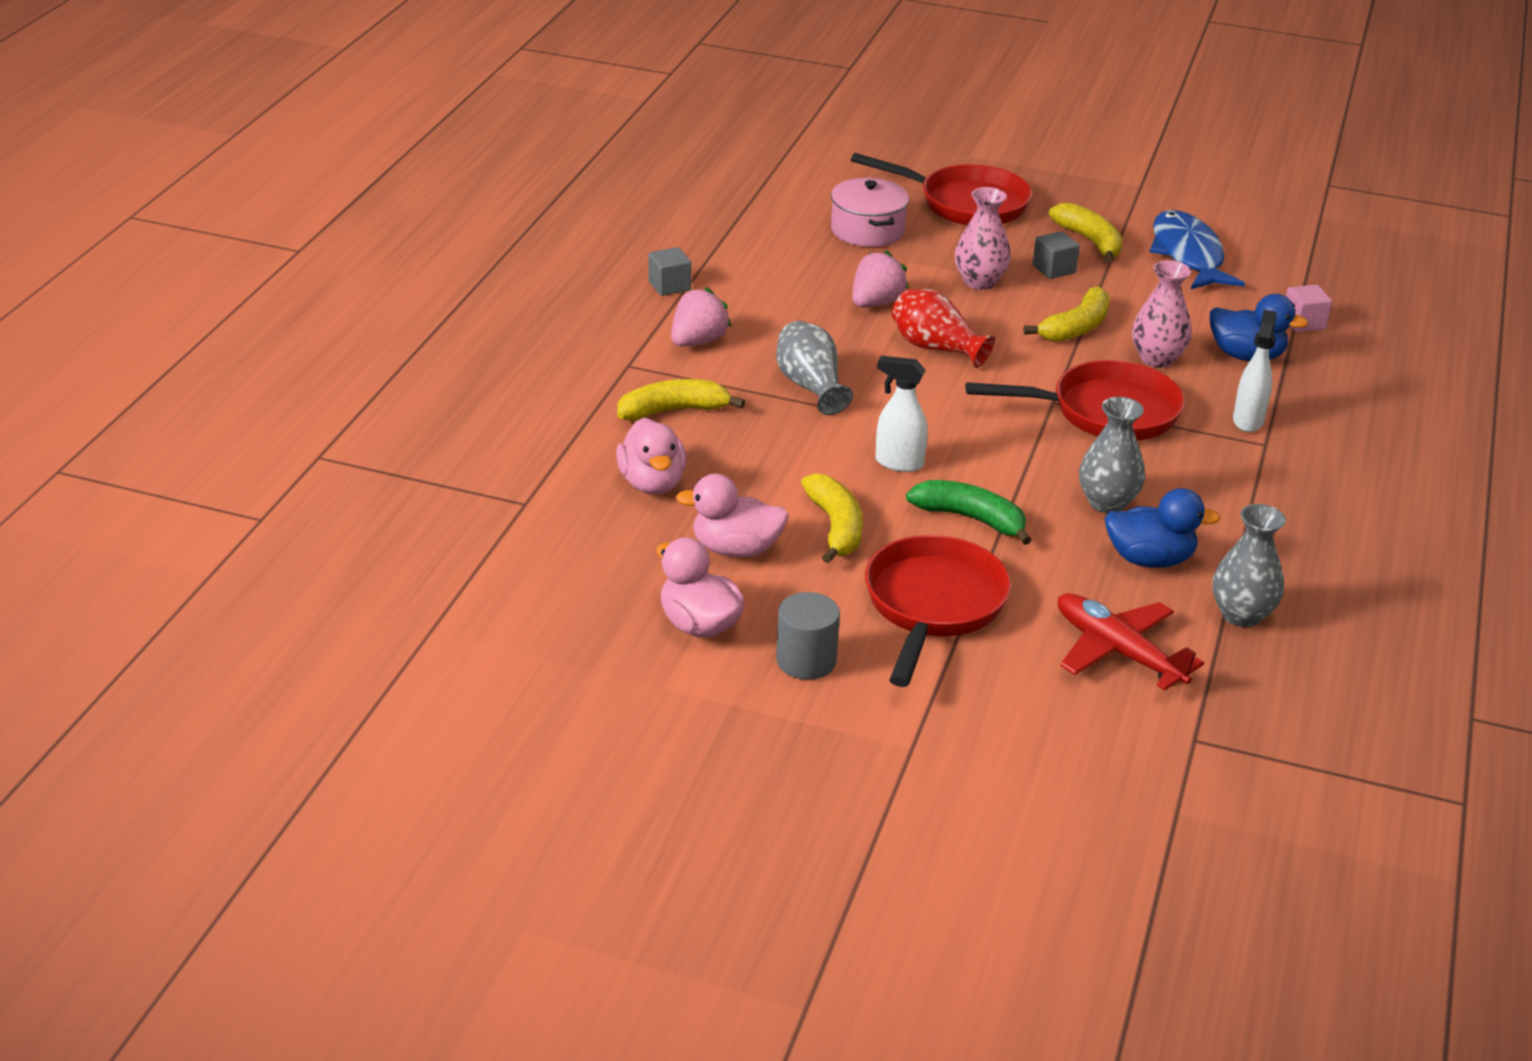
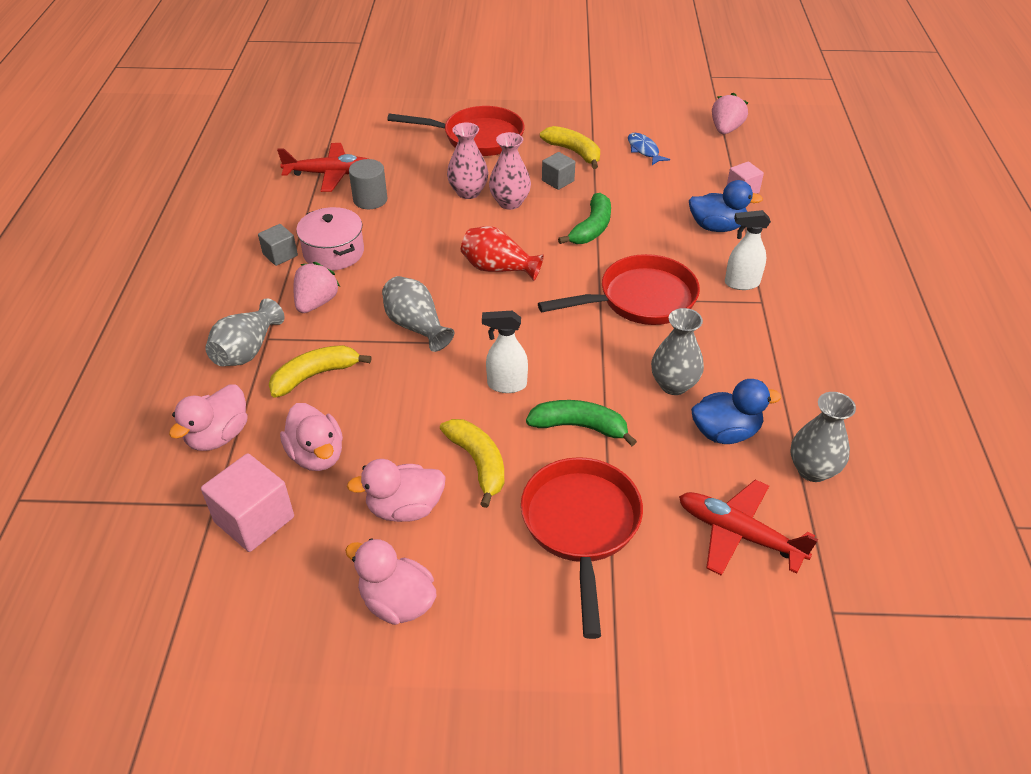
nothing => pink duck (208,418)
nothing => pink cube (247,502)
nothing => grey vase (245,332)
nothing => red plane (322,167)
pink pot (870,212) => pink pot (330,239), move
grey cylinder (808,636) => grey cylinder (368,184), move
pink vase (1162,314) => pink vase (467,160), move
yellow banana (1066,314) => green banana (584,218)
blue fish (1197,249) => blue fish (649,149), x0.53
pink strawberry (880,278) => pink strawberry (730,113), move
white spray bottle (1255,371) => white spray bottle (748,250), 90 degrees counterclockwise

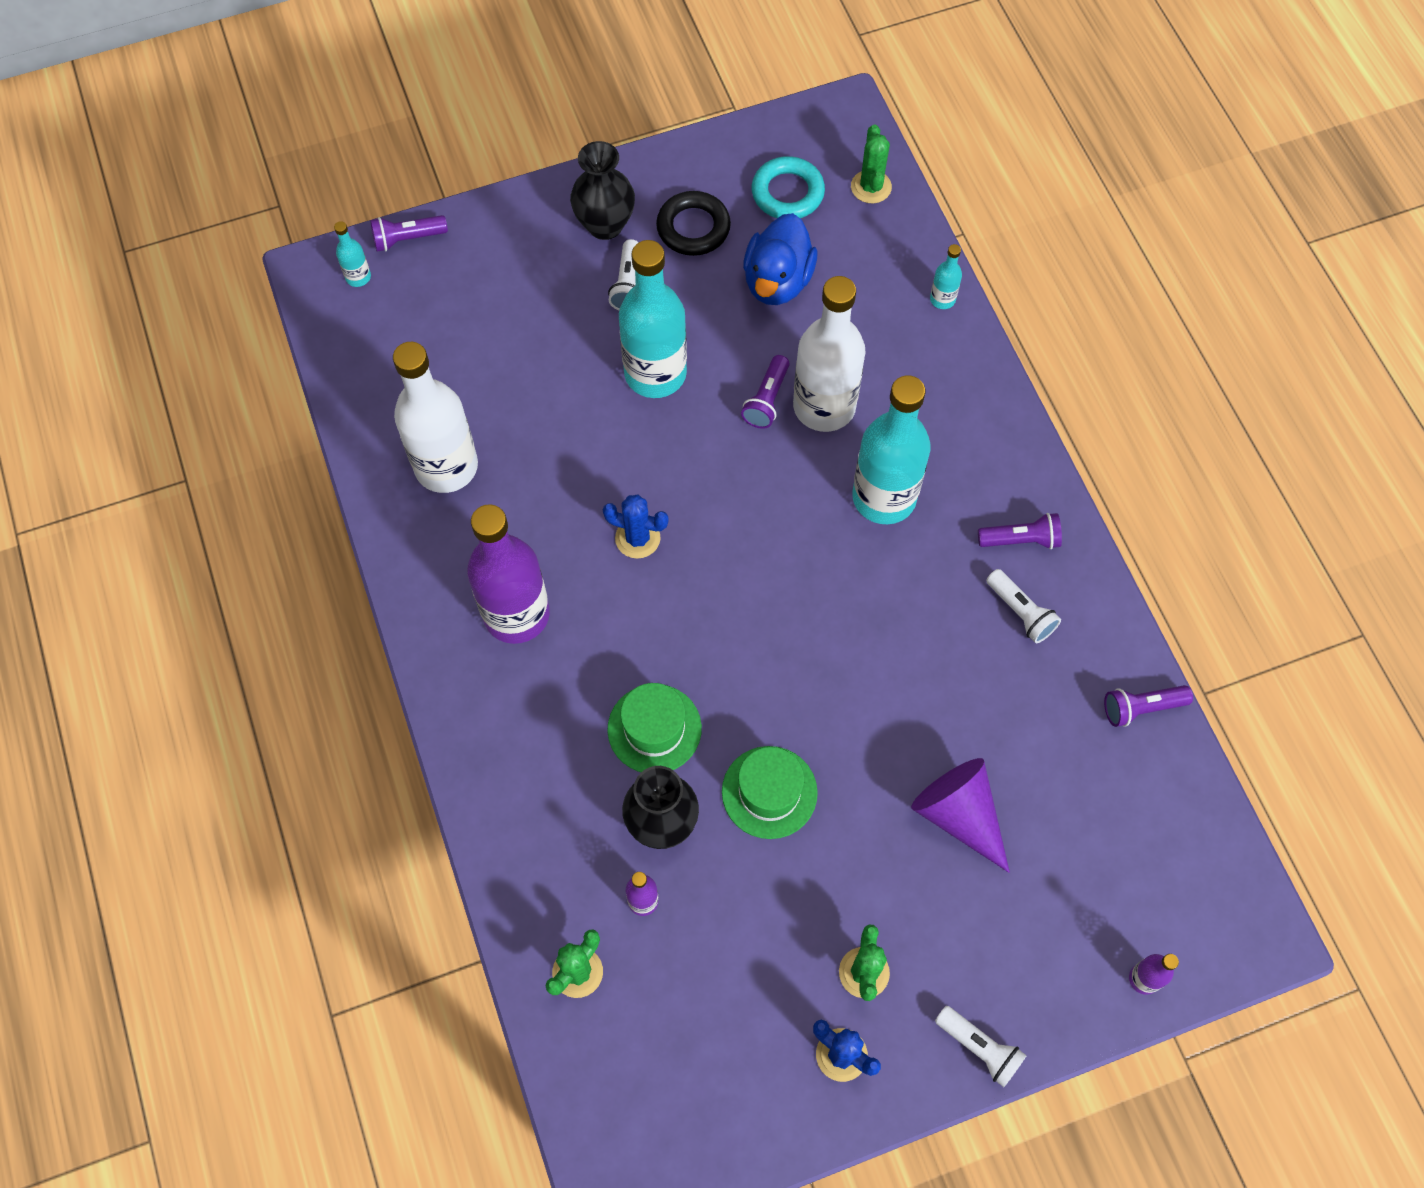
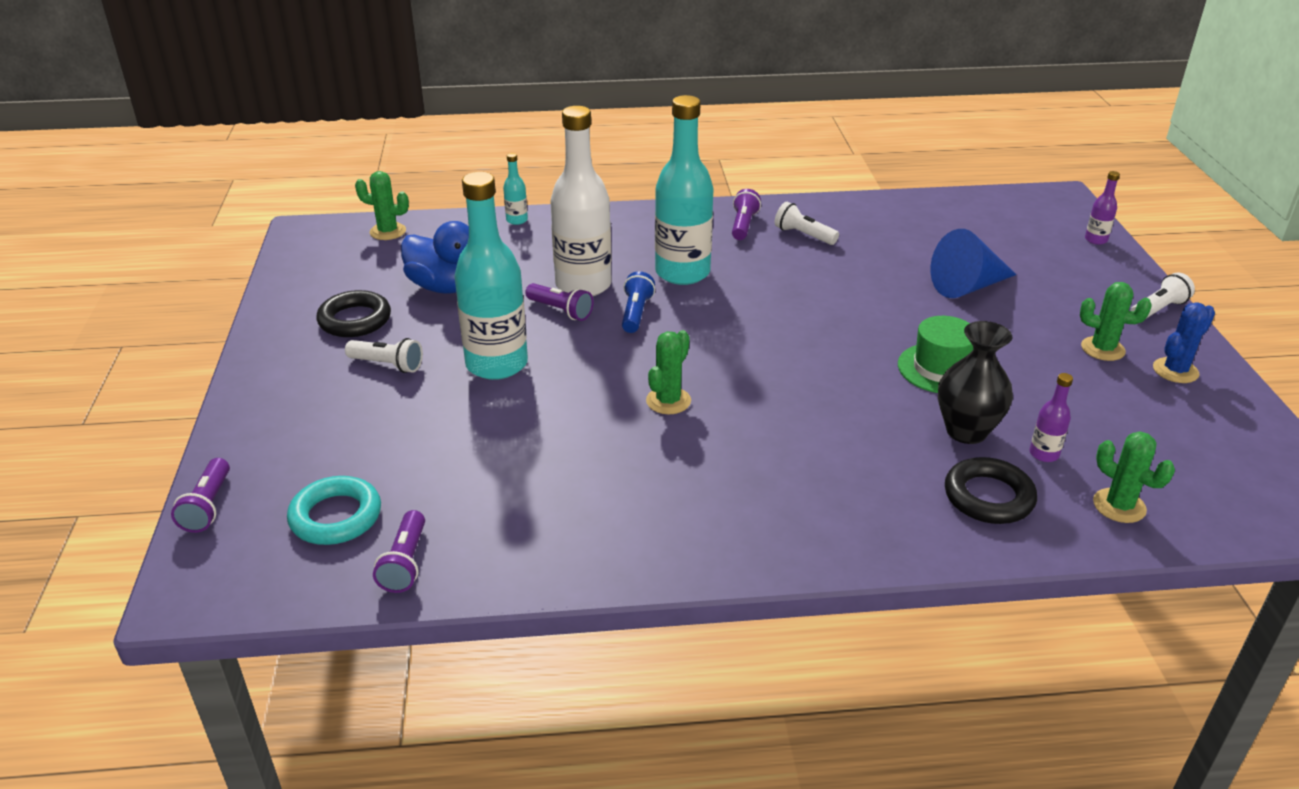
turquoise ring (788,187) => turquoise ring (334,510), move
purple flashlight (1148,706) => purple flashlight (399,551), move
nothing => blue flashlight (638,302)
blue cactus (636,527) => green cactus (668,372)
white flashlight (1023,606) => white flashlight (806,223), 120 degrees counterclockwise
purple cone (960,815) => blue cone (974,263)
nothing => black ring (991,490)
turquoise bottle (352,254) => nothing
white bottle (435,417) => nothing
purple bottle (508,574) => nothing
black vase (602,190) => nothing
green hat (654,727) => nothing

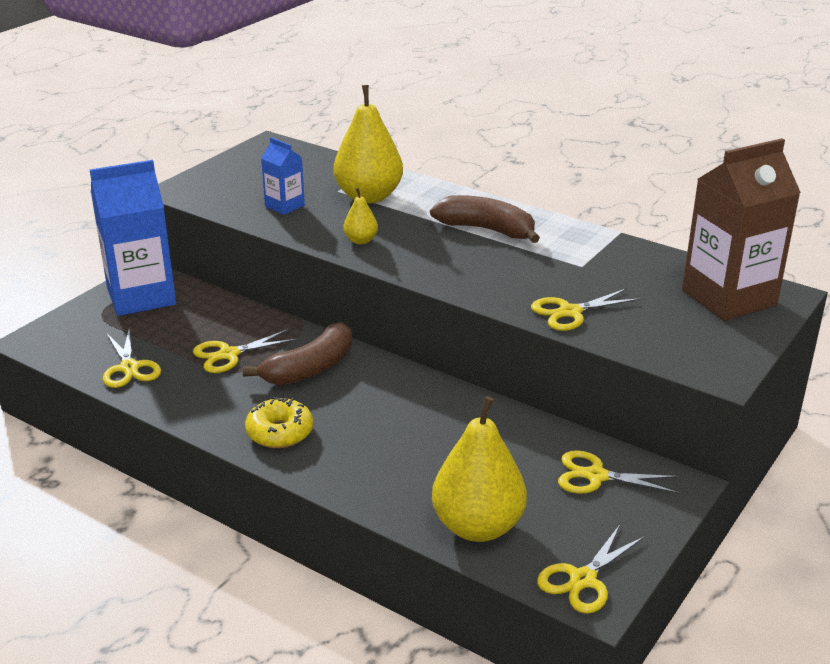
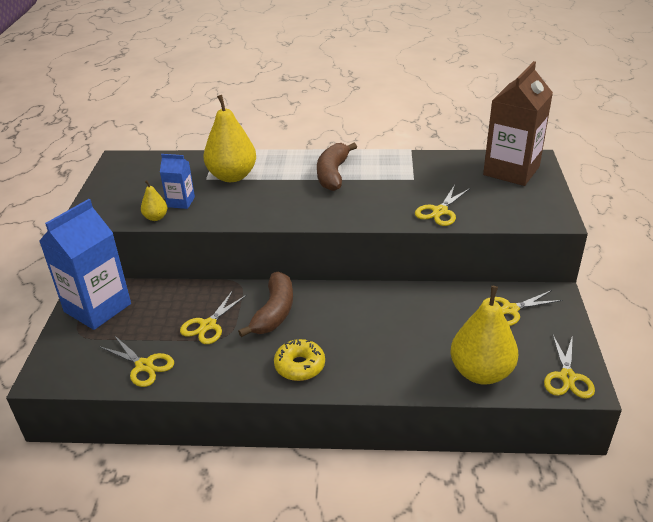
yellow pear (360,216) => yellow pear (154,200), move
brown banana (485,219) => brown banana (337,167), 75 degrees counterclockwise

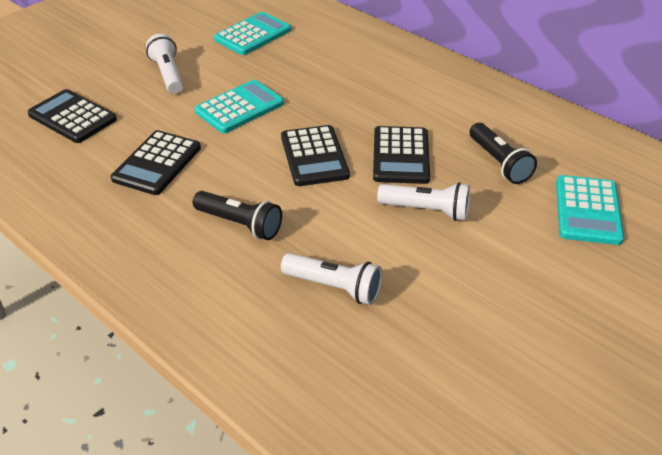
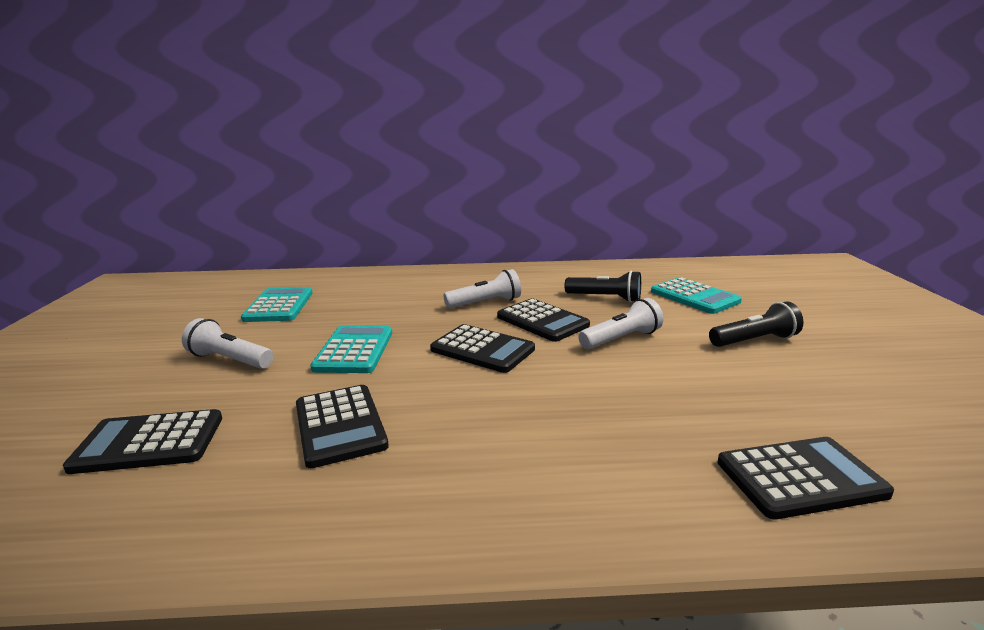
white flashlight (331,279) => white flashlight (482,288), move
black flashlight (237,215) => black flashlight (756,324), move
nothing => black calculator (806,478)

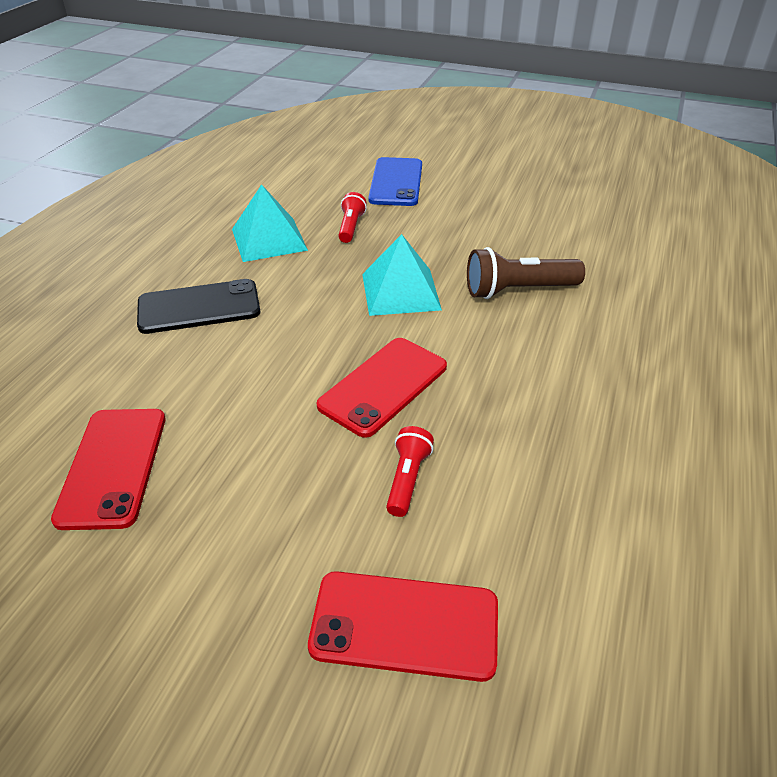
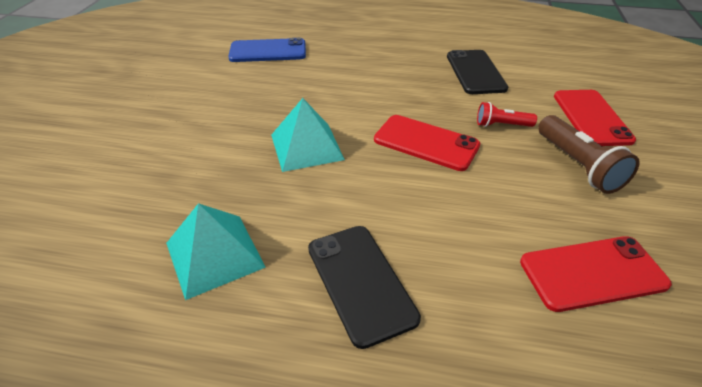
blue phone (395,181) => blue phone (267,50), move
nothing => black phone (477,72)
brown flashlight (526,273) => brown flashlight (589,154), move
red flashlight (352,217) => nothing

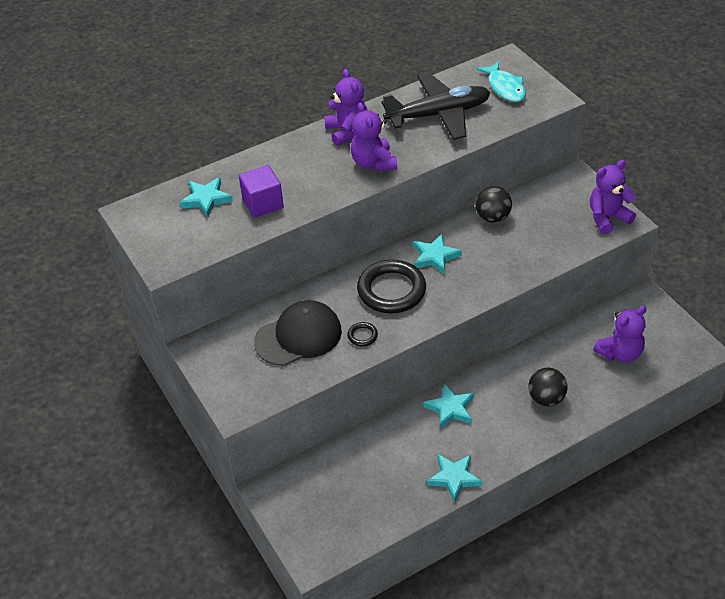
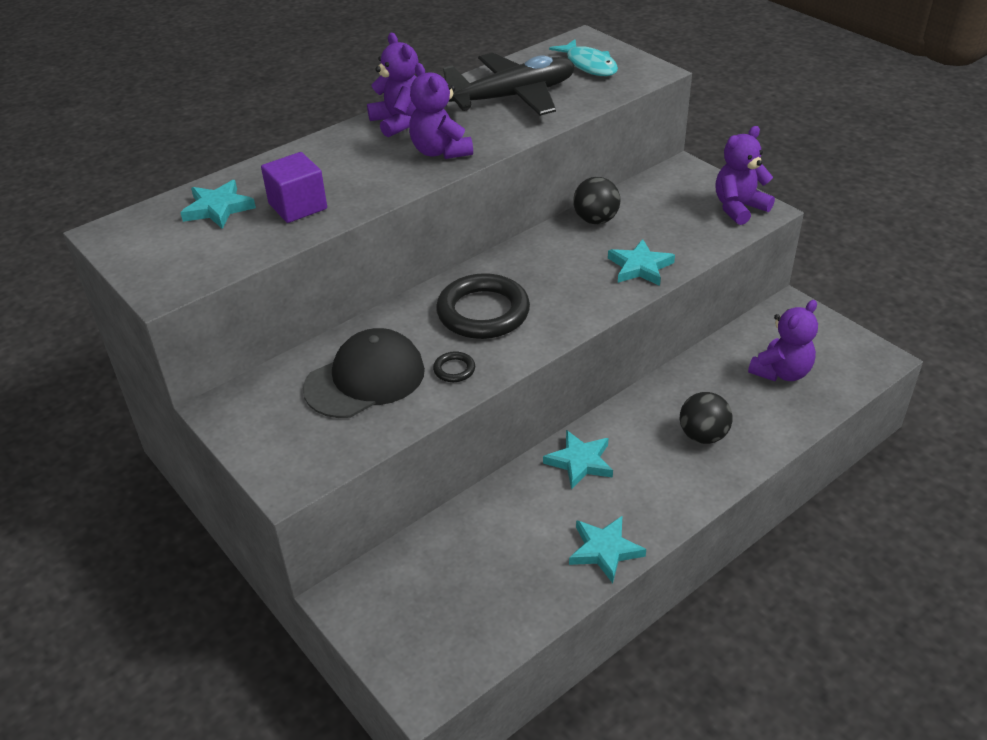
turquoise star (437,254) => turquoise star (641,262), move

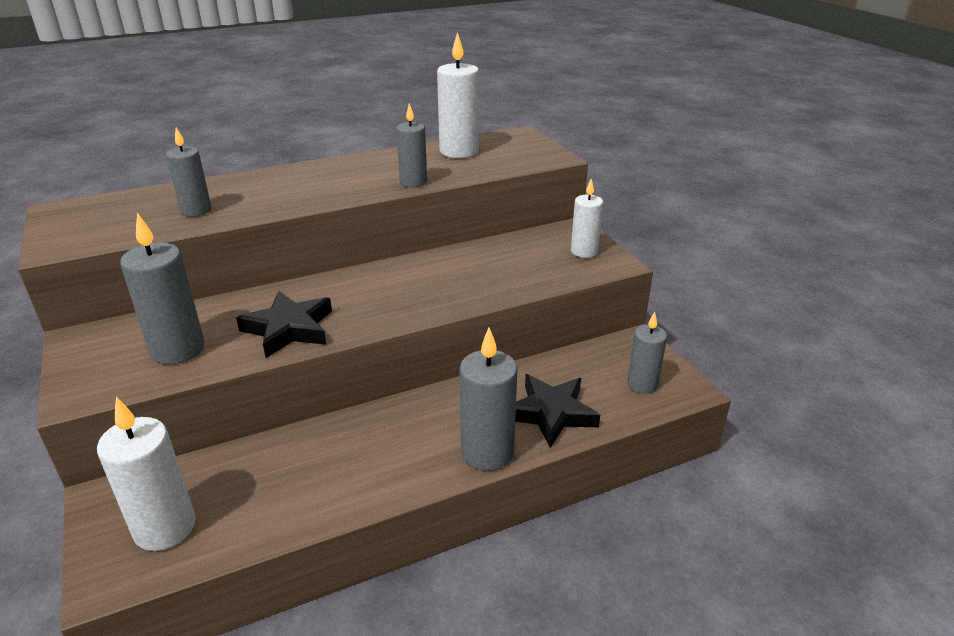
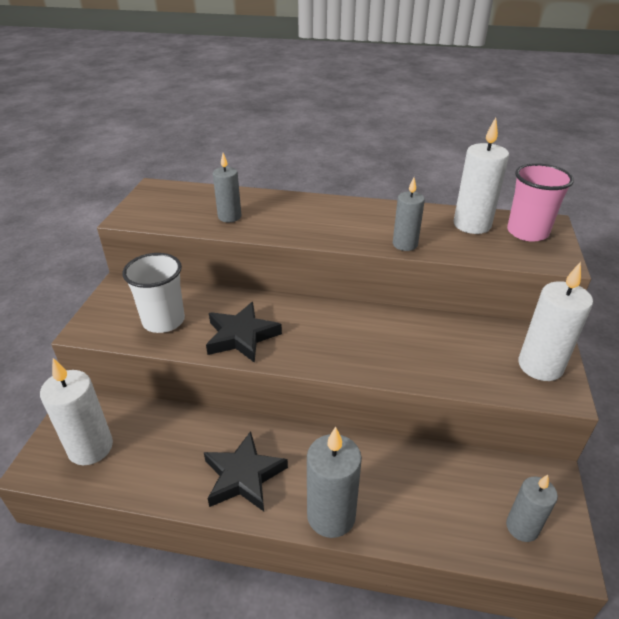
grey candle (162,288) => white cup (153,293)
black star (557,411) => black star (246,471), move
nothing => pink cup (540,202)
white candle (587,218) => white candle (556,321), x1.56

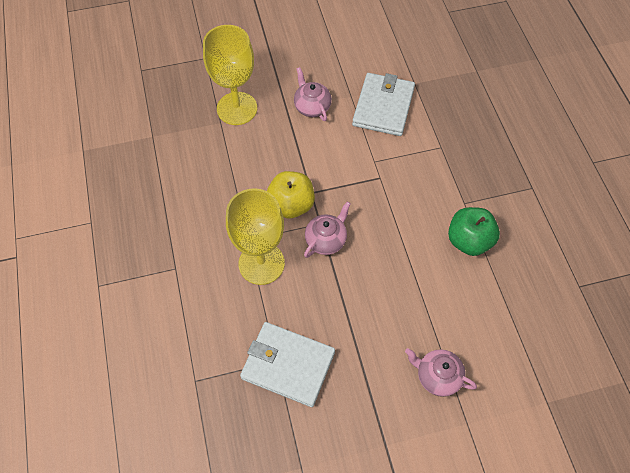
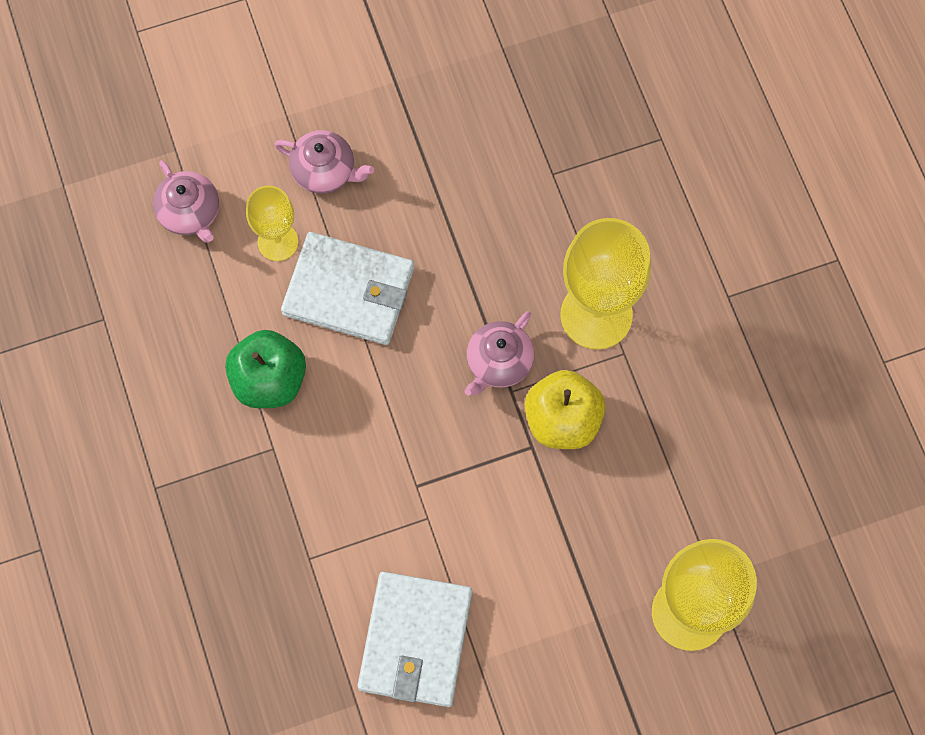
pink teapot (313,94) => pink teapot (186,201), move
nothing => yellow goblet (272,223)
white wallet (287,364) => white wallet (347,288), move

